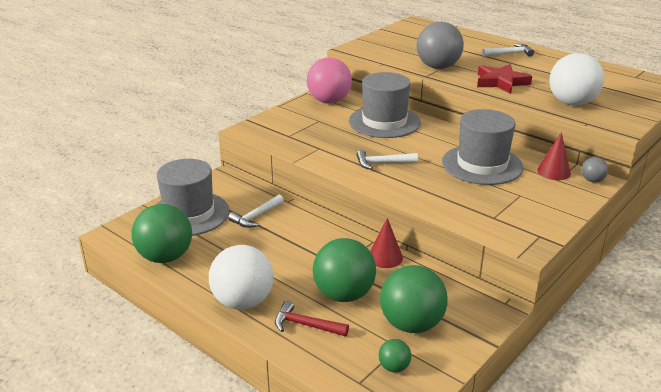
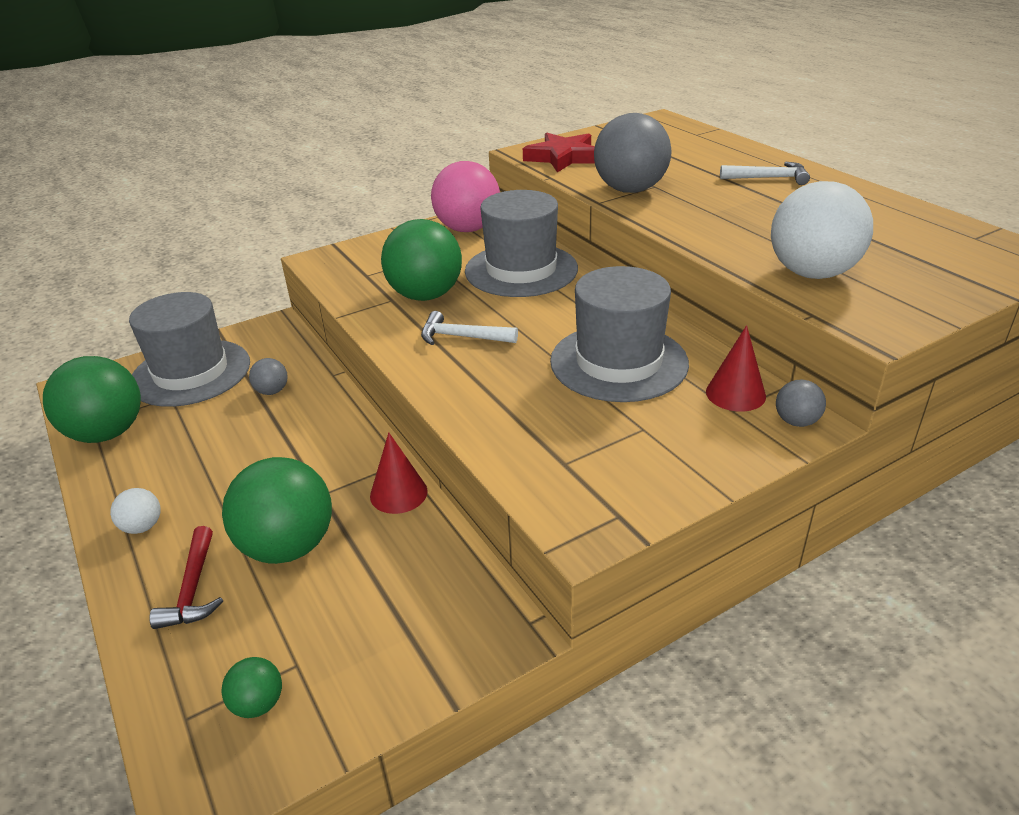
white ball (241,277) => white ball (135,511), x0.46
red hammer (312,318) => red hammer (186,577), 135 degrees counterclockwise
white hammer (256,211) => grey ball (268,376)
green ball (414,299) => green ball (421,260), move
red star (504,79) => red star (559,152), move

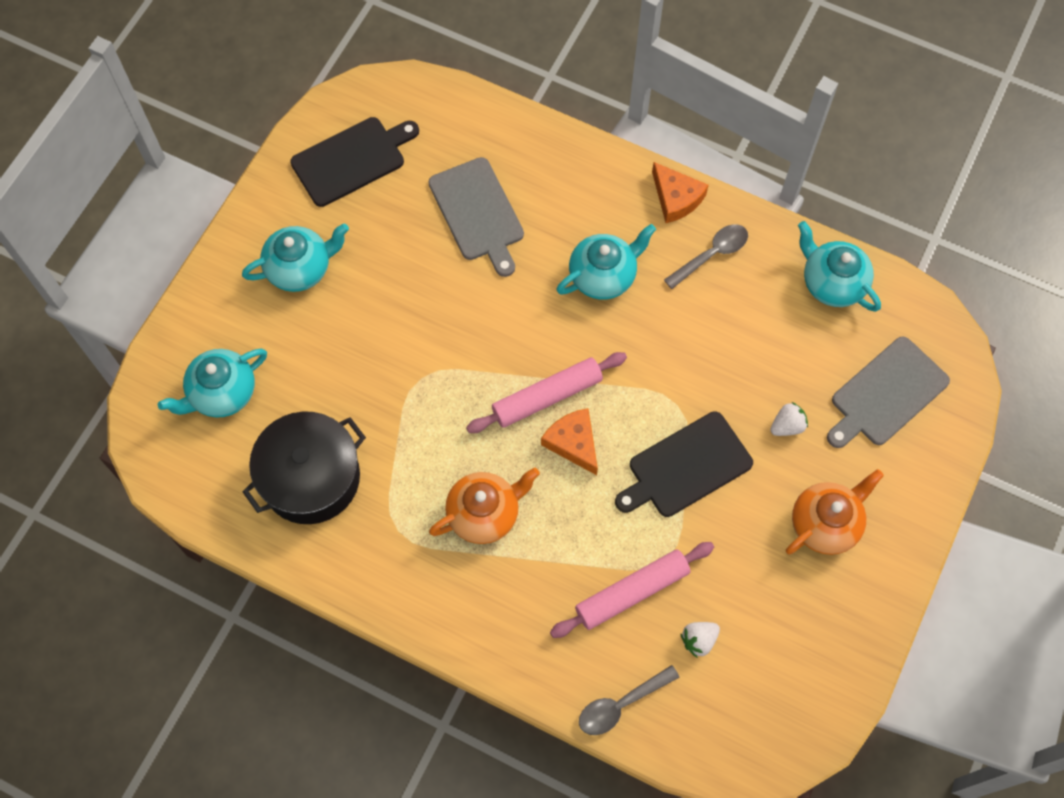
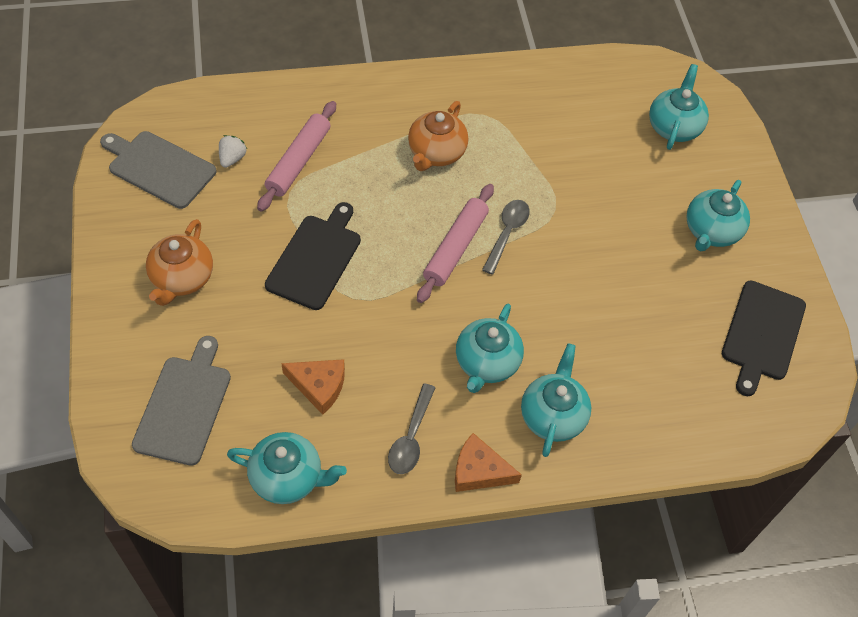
grey cutting board (476,217) => grey cutting board (158,170), move
orange cheese (569,441) => orange cheese (313,387), move
grey spoon (629,700) => grey spoon (506,237), move
nothing => turquoise teapot (556,400)
black pot (304,467) => nothing
white strawberry (789,419) => nothing

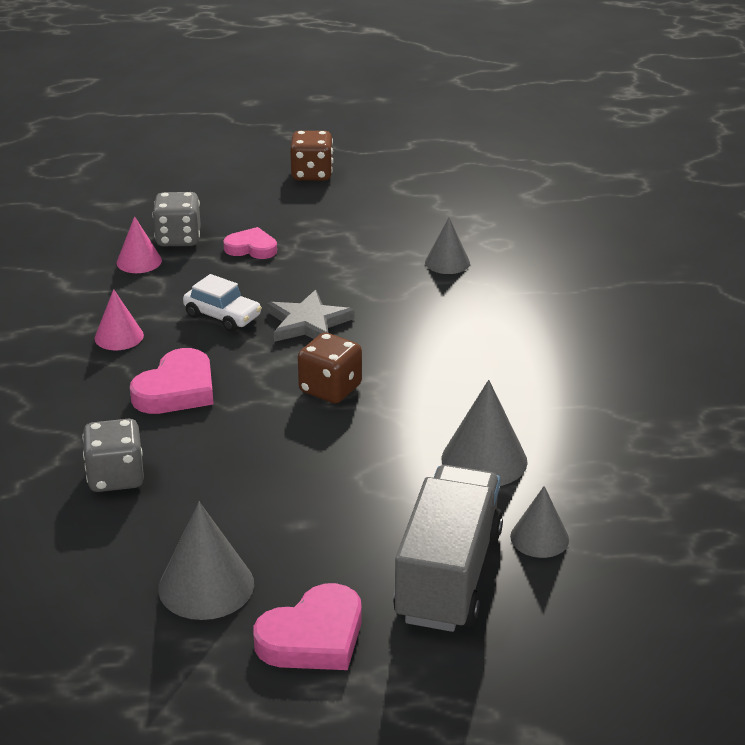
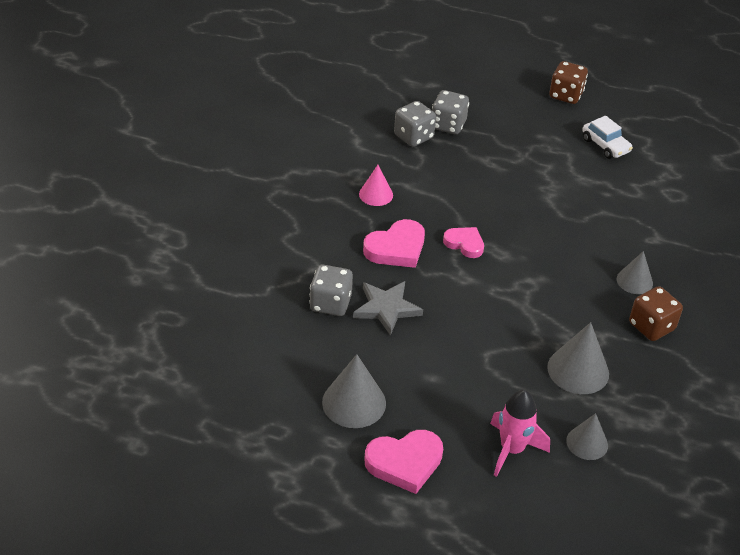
grey star (310,316) => grey star (388,308), move
pink cone (139,244) => grey dice (415,124)
pink heart (250,243) => pink heart (463,242), move
grey truck (448,548) => pink rocket (520,433)
white car (222,303) => white car (607,137), move
grey cone (447,246) => grey cone (635,272), move
brown dice (330,368) => brown dice (656,313), move

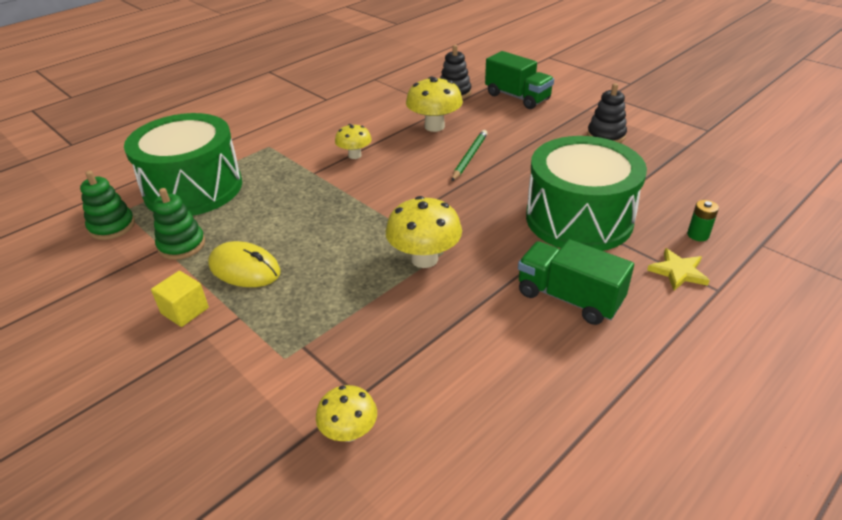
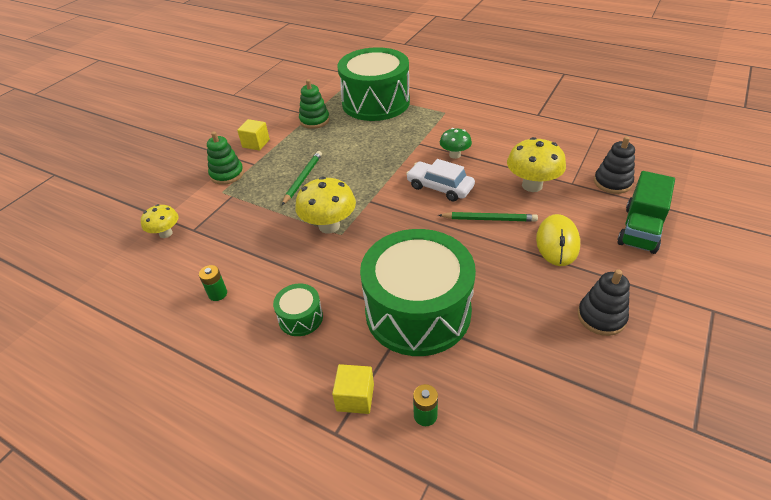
nothing => green battery (213,283)
green stacking toy (107,205) => green stacking toy (225,158), move
green truck (576,282) => green drum (298,310)
nothing => green pencil (302,178)
yellow star (678,269) => yellow cube (353,389)
nothing => white car (440,180)
yellow mushroom (353,141) => green mushroom (456,143)
yellow mouse (244,264) => yellow mouse (558,240), move

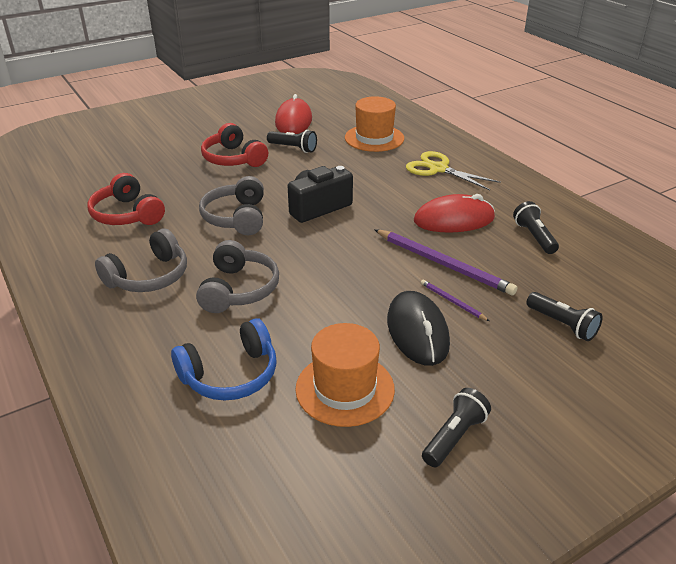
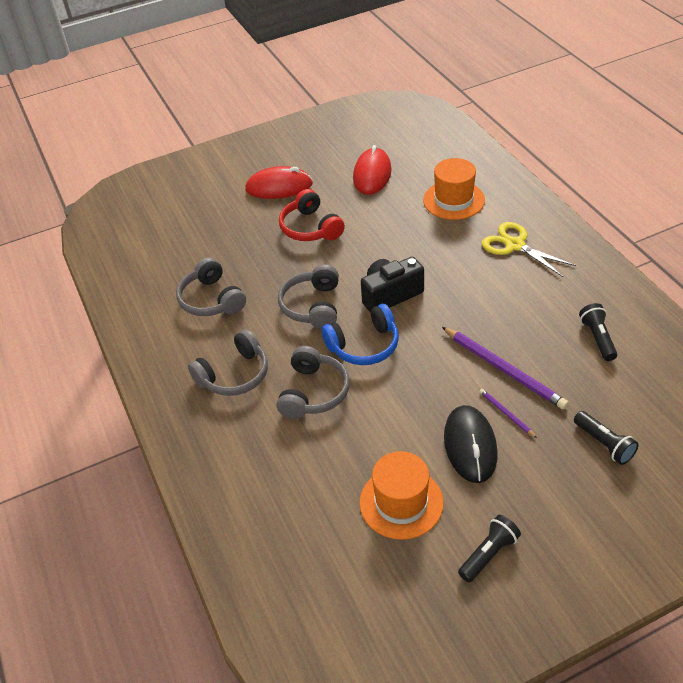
red headphones (126,199) => grey headphones (211,286)
red mouse (454,213) => red mouse (279,182), move
blue headphones (224,359) => blue headphones (360,334), move
black flashlight (292,141) => nothing

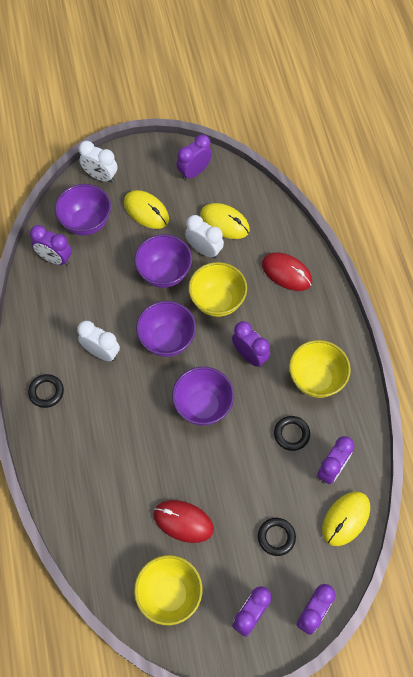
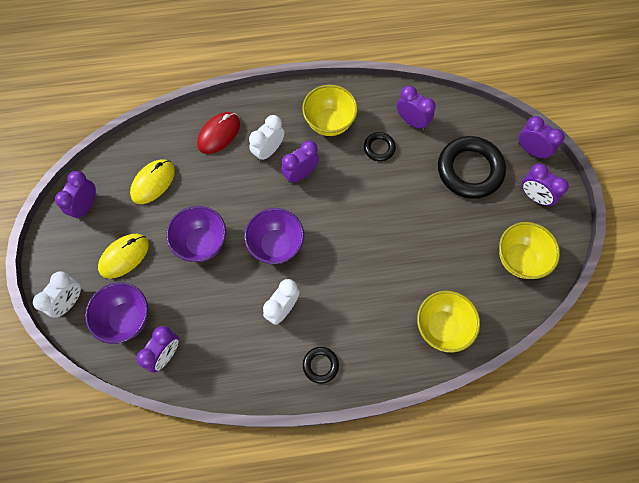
purple clock (194,157) => purple clock (75,195), 60 degrees clockwise
white clock (204,237) => white clock (266,138), move
yellow bowl (217,289) => yellow bowl (448,322), move
black ring (277,537) => black ring (472,167), x2.07
red mouse (183,521) => nothing
purple bowl (203,396) => nothing
yellow mouse (346,519) => nothing

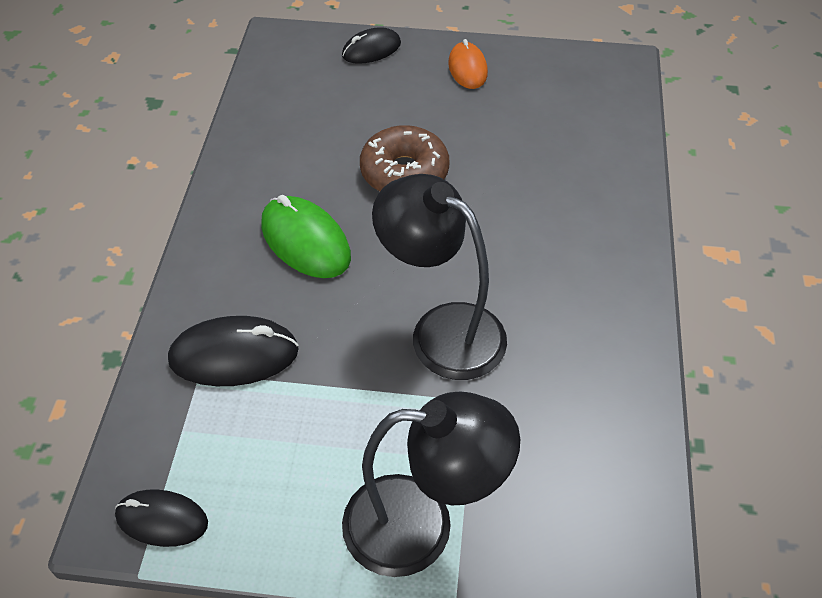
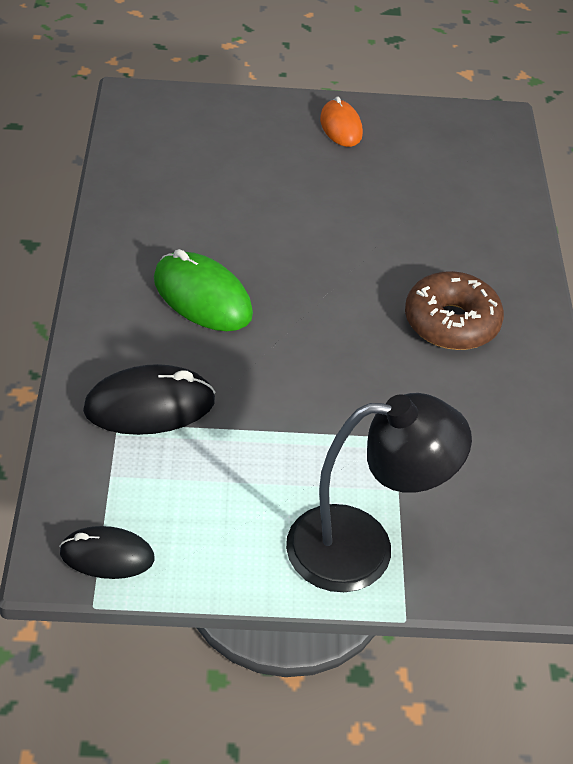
brown donut (405,158) => brown donut (454,310), move
black mouse (371,45) => nothing
black lamp (439,277) => nothing

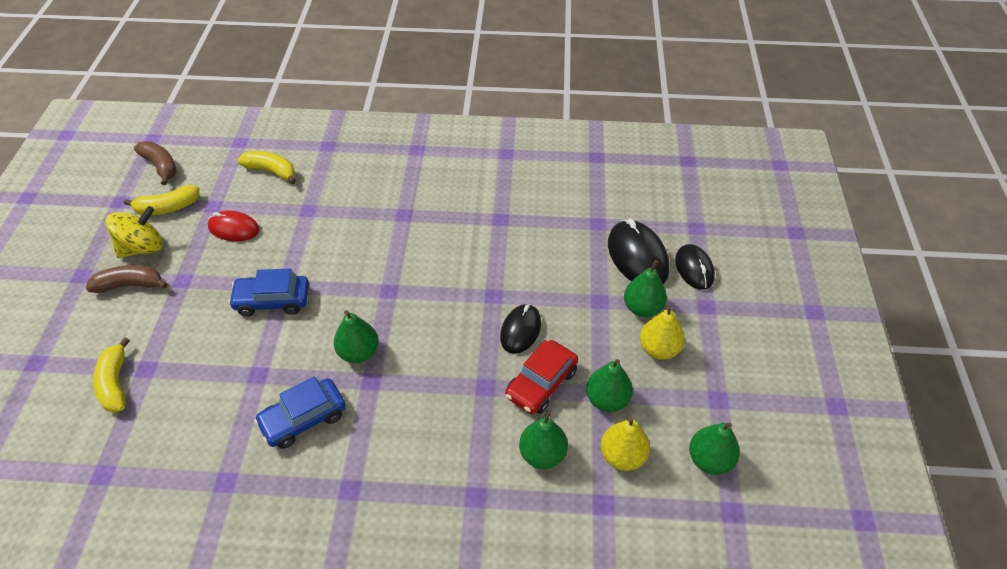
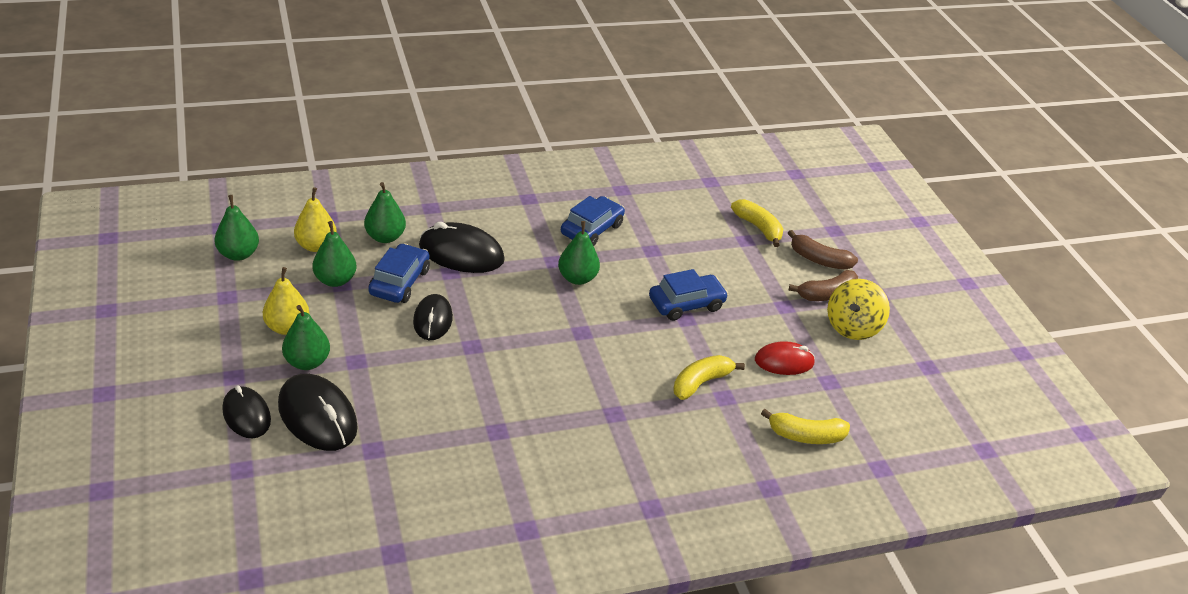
red car (541,377) => blue car (399,273)
nothing => black mouse (462,247)
yellow banana (161,200) => yellow banana (709,377), move
brown banana (155,163) => brown banana (823,250), move

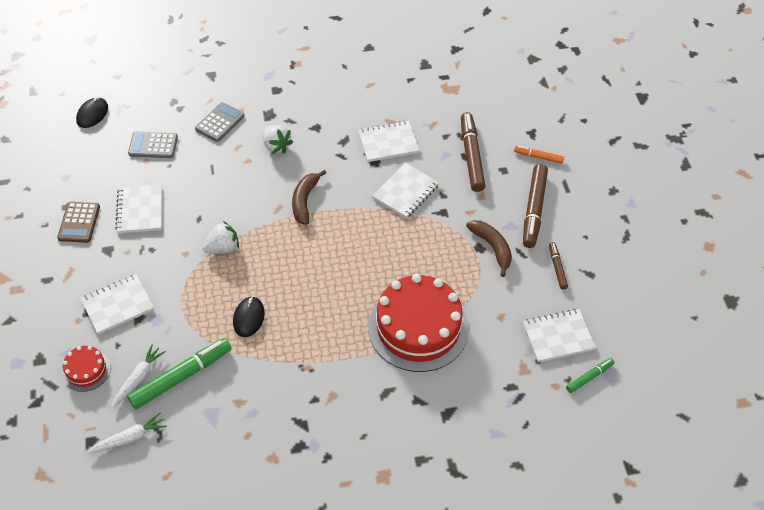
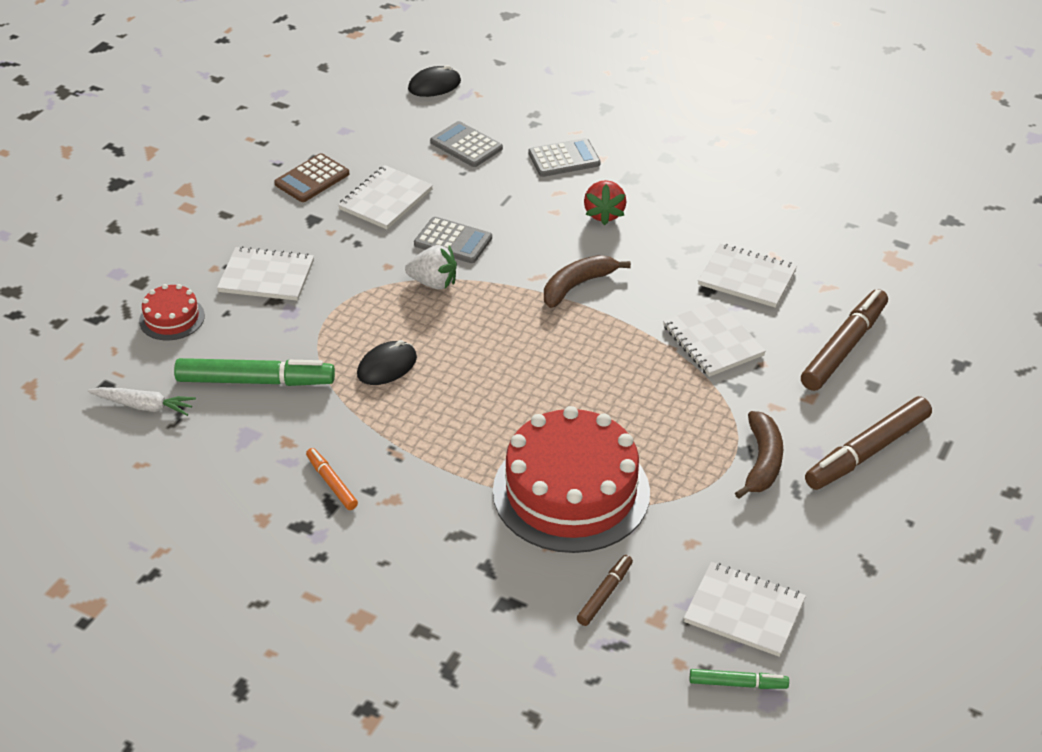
orange marker (539,154) => orange marker (332,479), move
nothing => grey calculator (453,240)
brown marker (558,266) => brown marker (605,590), move
white strawberry (278,139) => red strawberry (605,202)
white notebook (405,191) => white notebook (714,338), 75 degrees clockwise
white carrot (139,376) => nothing

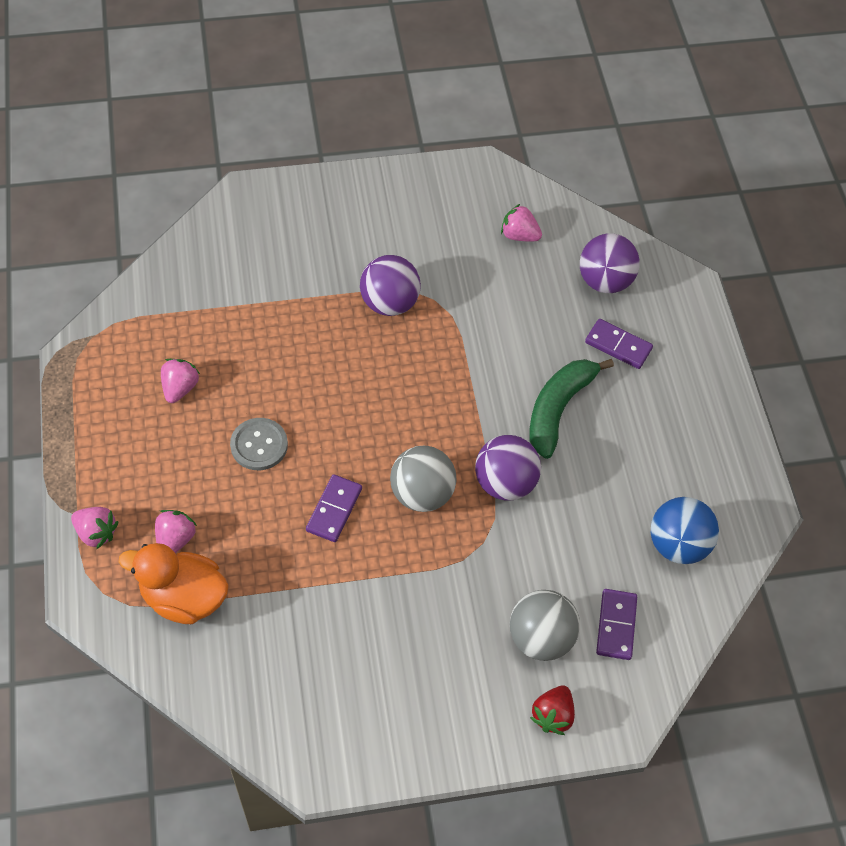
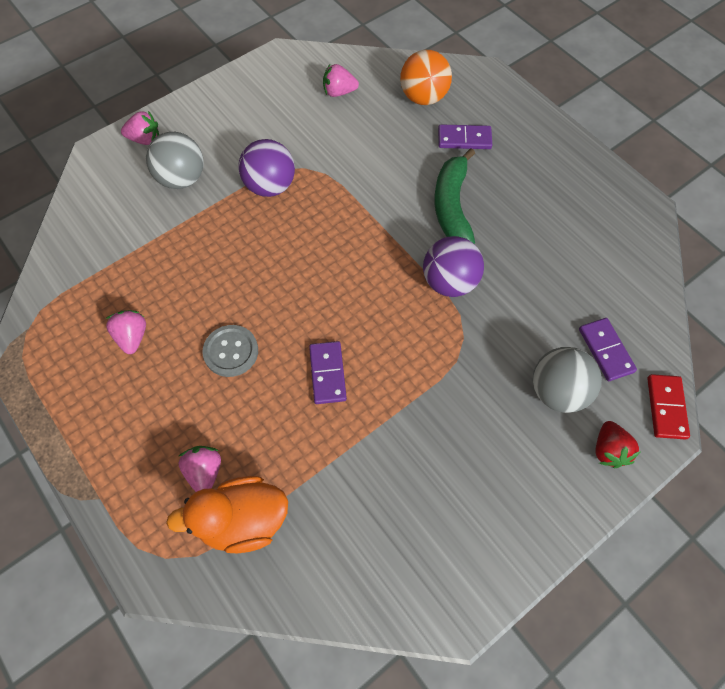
pink strawberry (95,528) => pink strawberry (140,128), move
grey ball (423,479) => grey ball (175,160), move
purple ball (610,263) => orange ball (426,77)
nothing => red domino (668,406)
blue ball (685,530) => nothing

